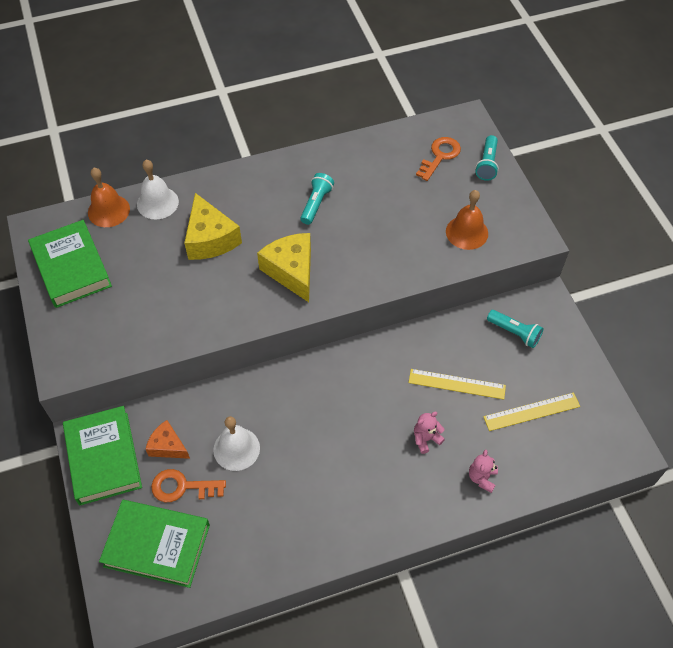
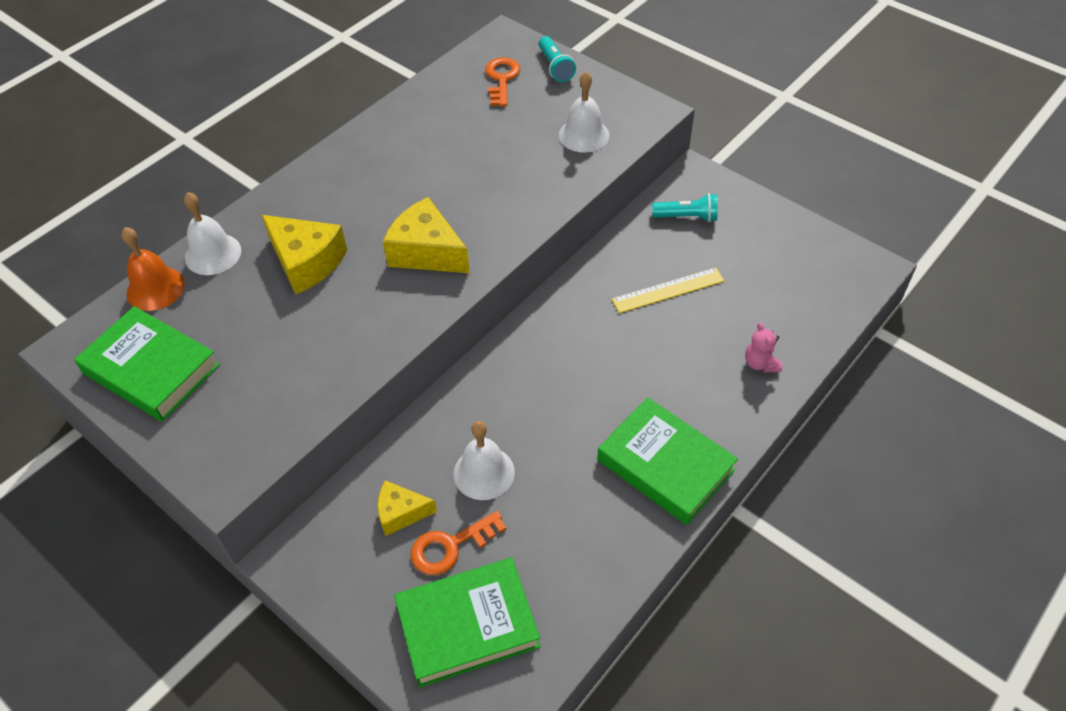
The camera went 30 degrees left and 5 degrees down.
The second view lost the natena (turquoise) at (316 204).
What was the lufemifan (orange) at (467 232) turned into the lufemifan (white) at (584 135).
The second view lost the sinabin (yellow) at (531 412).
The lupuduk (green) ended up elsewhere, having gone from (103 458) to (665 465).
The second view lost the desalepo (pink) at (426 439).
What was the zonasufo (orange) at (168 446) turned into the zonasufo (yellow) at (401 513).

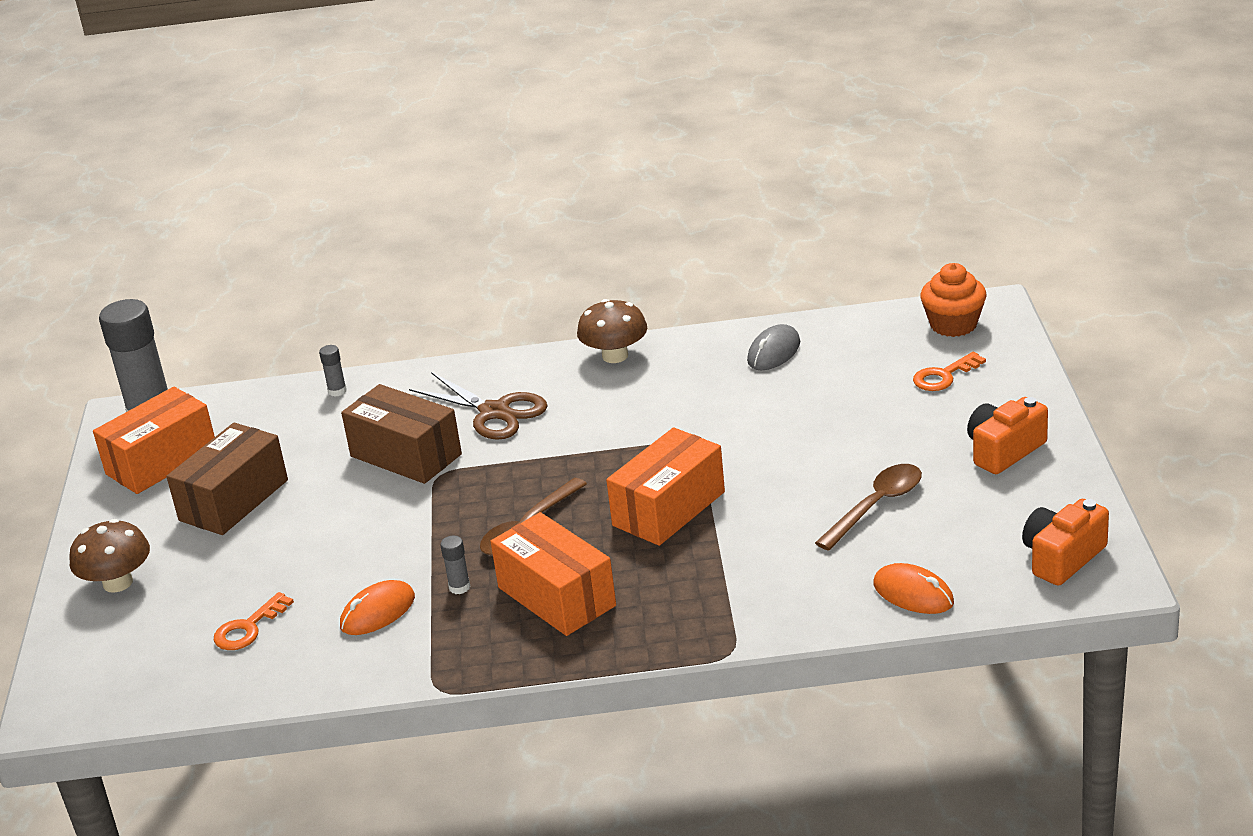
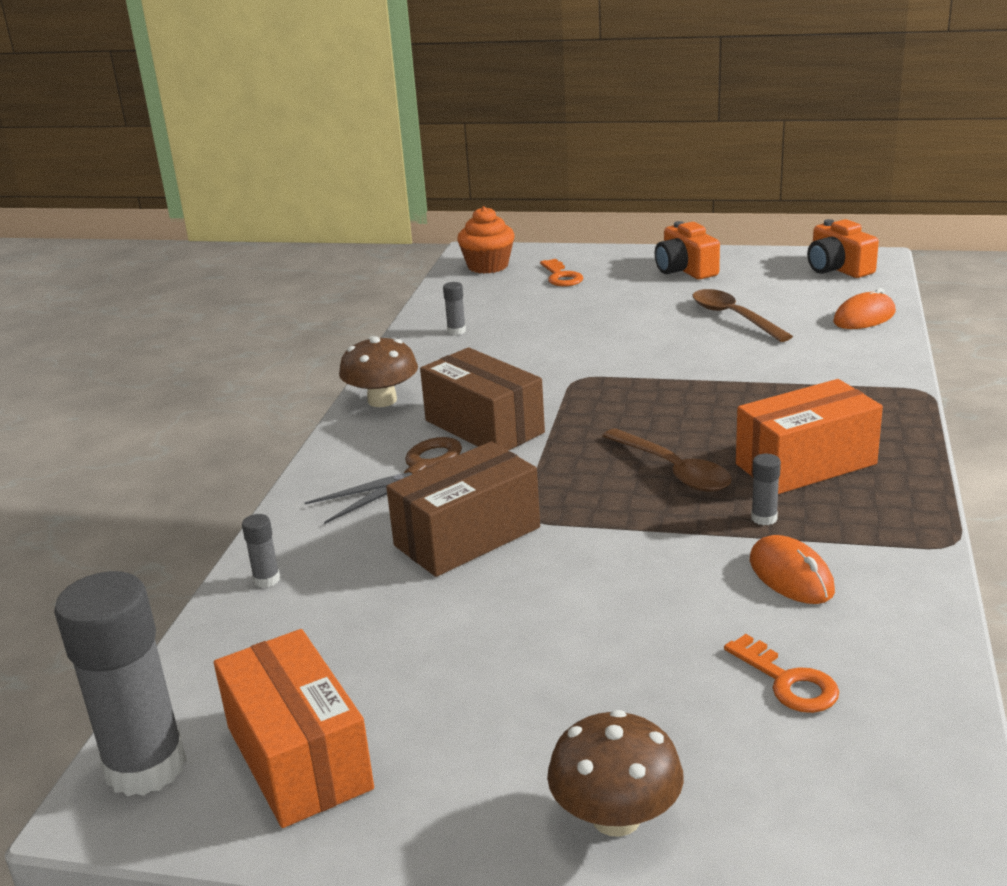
The camera went 75 degrees left and 5 degrees down.
Where the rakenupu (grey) stood at (774 352), the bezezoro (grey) came to stand at (456 331).
The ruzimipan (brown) ended up elsewhere, having gone from (233 500) to (484 427).
The second view lost the ruzimipan (orange) at (669 509).

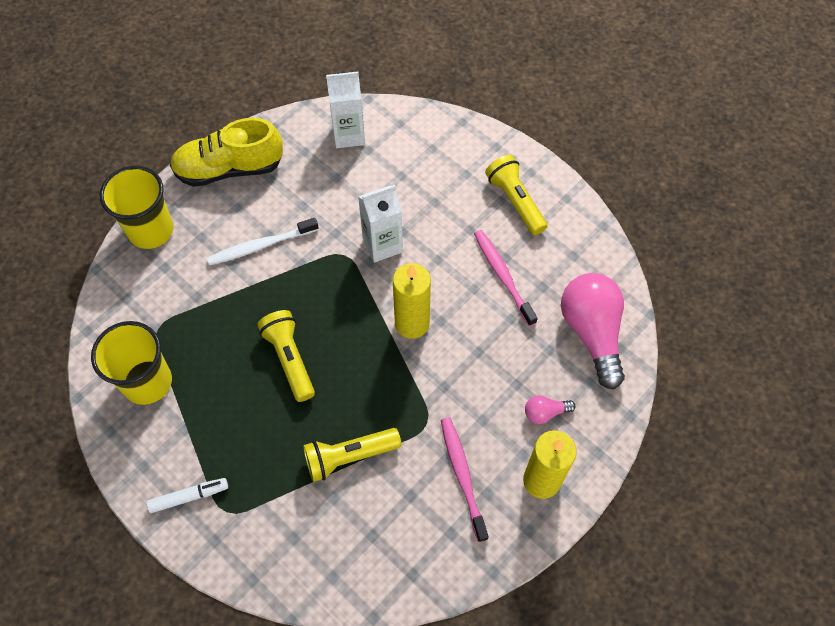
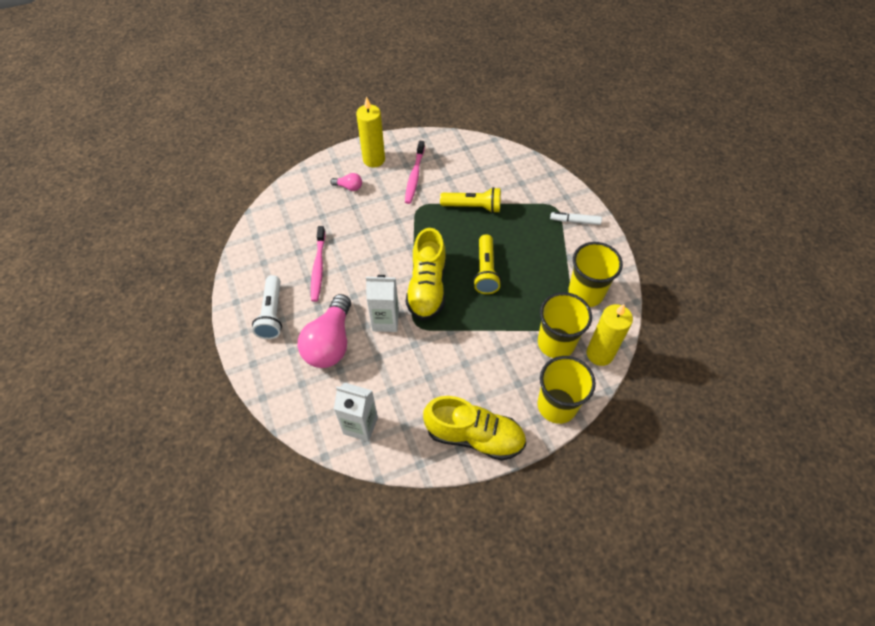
The camera went 155 degrees left and 5 degrees down.
What was the natena (yellow) at (515 201) turned into the natena (white) at (272 314).
The second view lost the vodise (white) at (261 246).
The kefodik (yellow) ended up elsewhere, having gone from (412 323) to (599 354).
The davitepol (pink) ended up elsewhere, having gone from (592 332) to (330 343).
The second view gained the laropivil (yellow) at (427 287).
The second view gained the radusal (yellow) at (556 343).

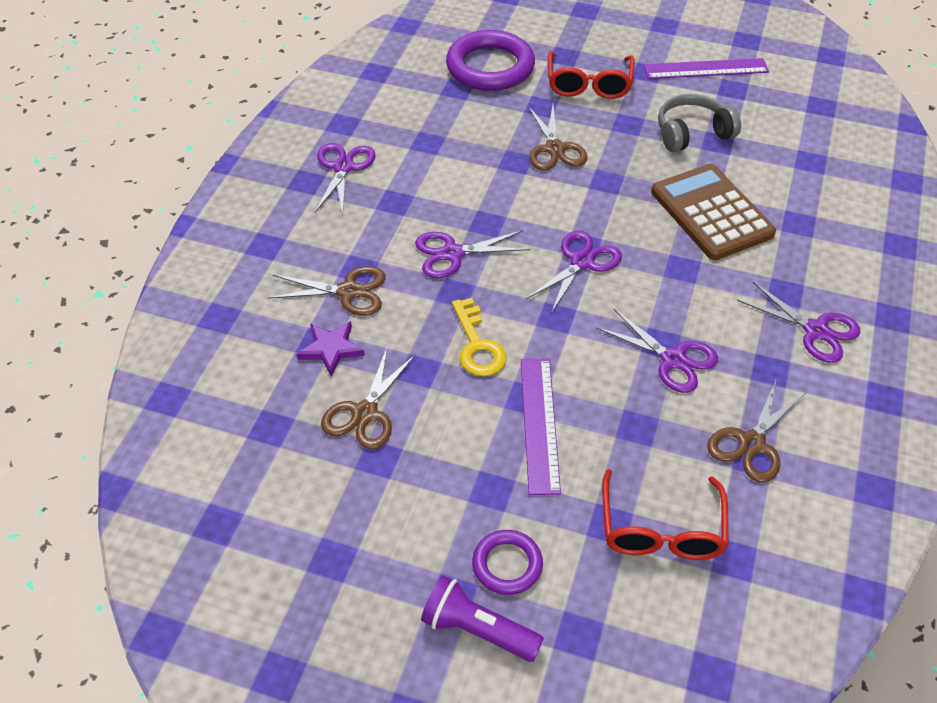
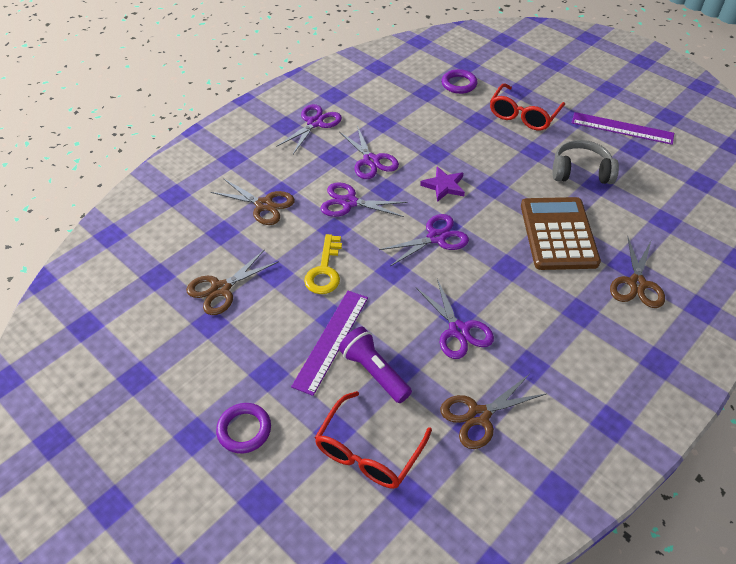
The camera went 25 degrees right and 0 degrees up.
The size of the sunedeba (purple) at (490 67) changed by a factor of 0.53.
The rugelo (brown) ended up elsewhere, having gone from (554 149) to (637 284).
The rugelo (purple) ended up elsewhere, having gone from (815 330) to (371 161).
The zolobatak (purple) ended up elsewhere, having gone from (331 349) to (444 186).
The natena (purple) ended up elsewhere, having gone from (477 630) to (374 372).

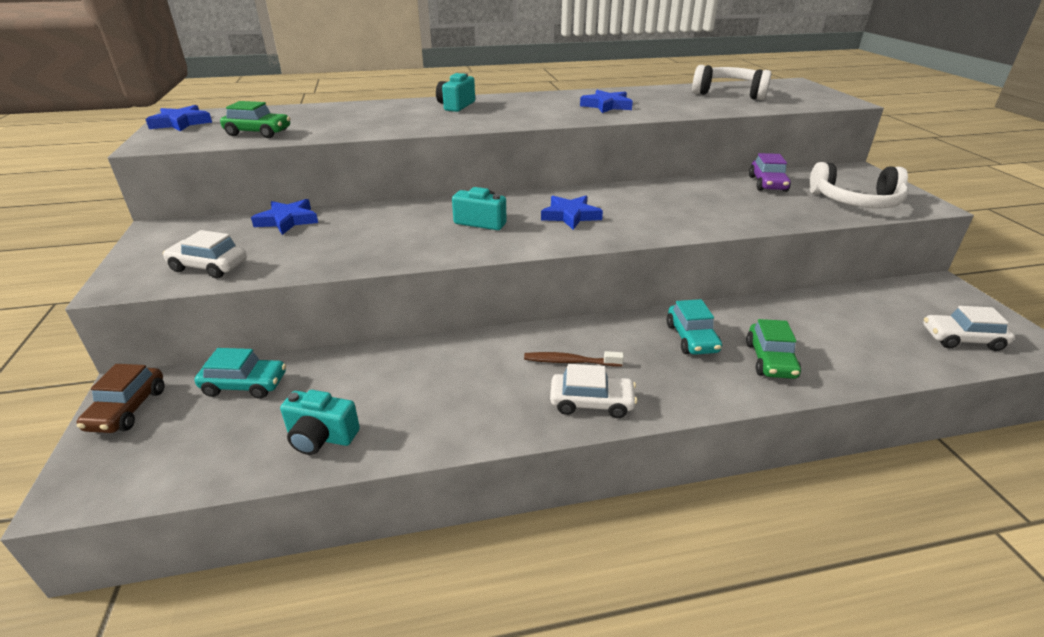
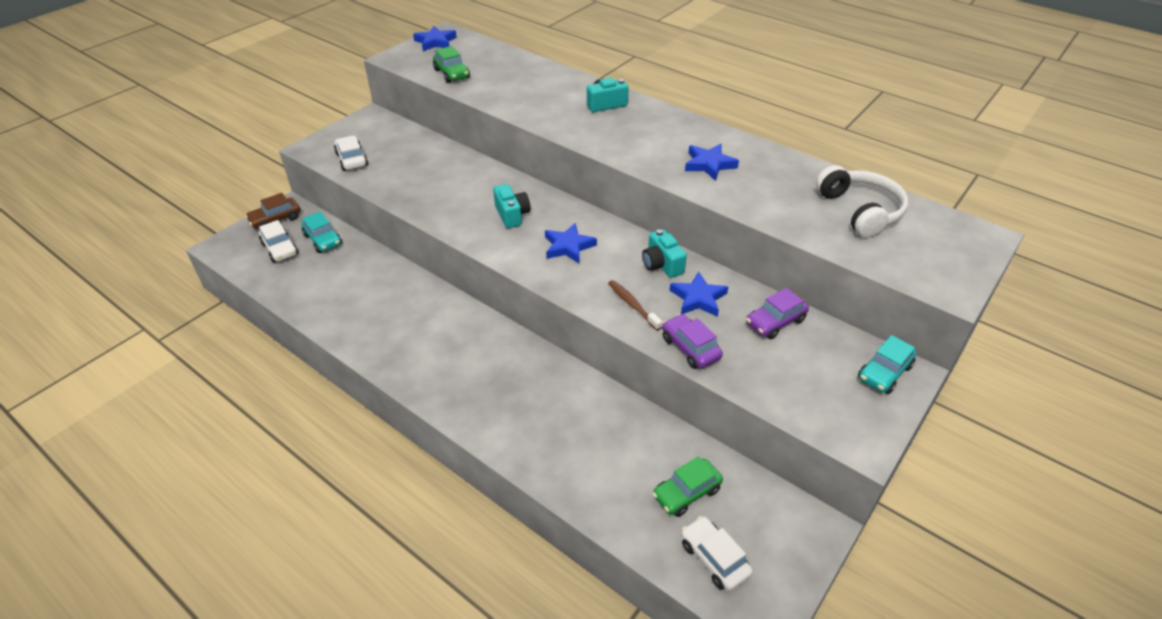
The camera went 50 degrees right and 10 degrees up.
The second view lost the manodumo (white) at (855 201).
The zolobatak (blue) ended up elsewhere, having gone from (287 220) to (698 298).
The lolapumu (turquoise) ended up elsewhere, having gone from (691 338) to (884 372).
The lolapumu (green) ended up elsewhere, having gone from (770 360) to (686 493).
The vodise (brown) ended up elsewhere, having gone from (570 361) to (632 305).
The lolapumu (white) ended up elsewhere, having gone from (591 403) to (280 249).
The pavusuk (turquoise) ended up elsewhere, having gone from (321 437) to (662 264).
The second view gained the lolapumu (purple) at (690 348).

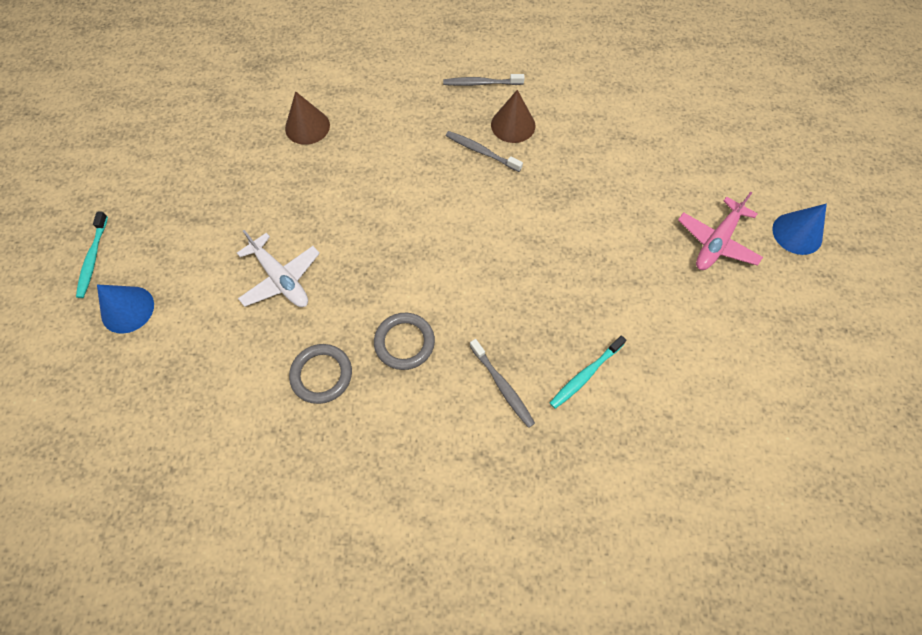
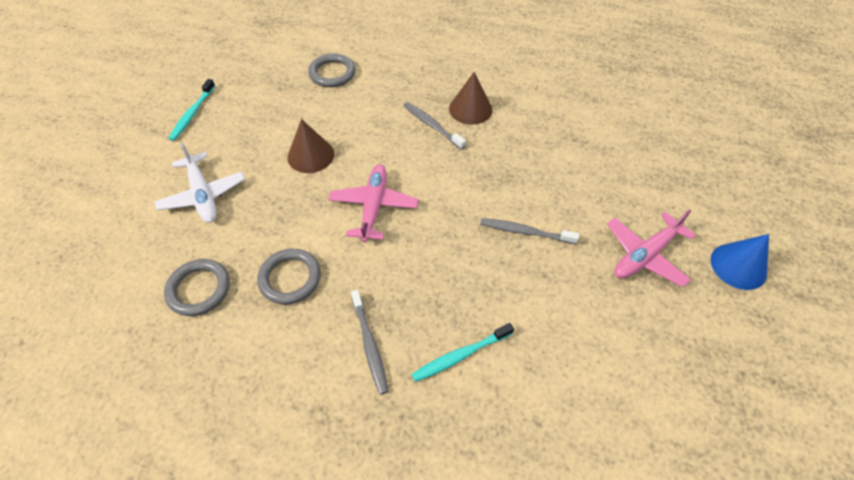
The camera went 15 degrees right and 10 degrees down.
The vodise (grey) ended up elsewhere, having gone from (481 83) to (525 232).
The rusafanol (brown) ended up elsewhere, having gone from (307 126) to (310 155).
The vodise (turquoise) ended up elsewhere, having gone from (93 258) to (192 114).
The second view lost the rusafanol (blue) at (127 309).
The second view gained the sunedeba (grey) at (332 73).
The second view gained the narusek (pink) at (374 206).

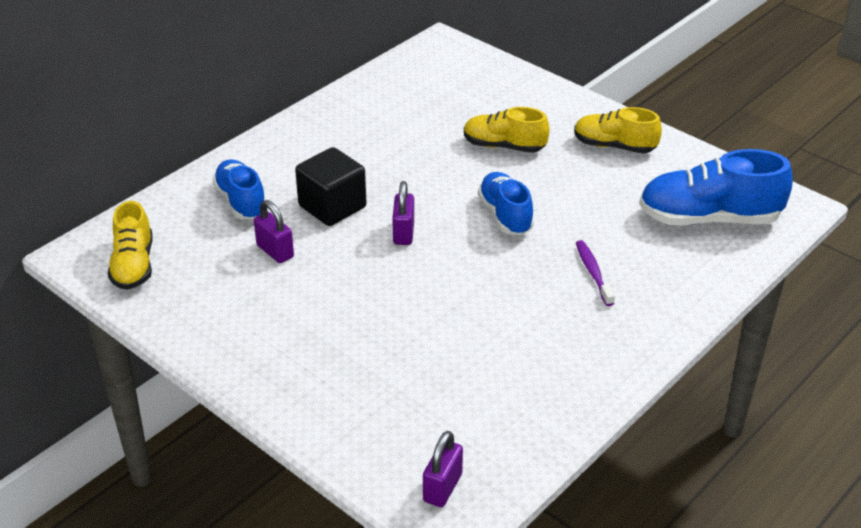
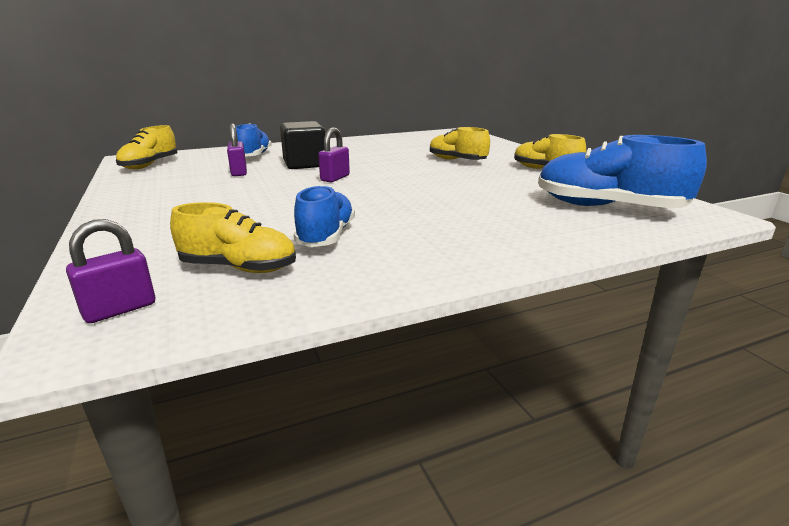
The camera went 25 degrees right and 15 degrees down.
The laropivil (blue) ended up elsewhere, having gone from (505 215) to (326 237).
The second view lost the vodise (purple) at (593 272).
The second view gained the laropivil (yellow) at (239 268).

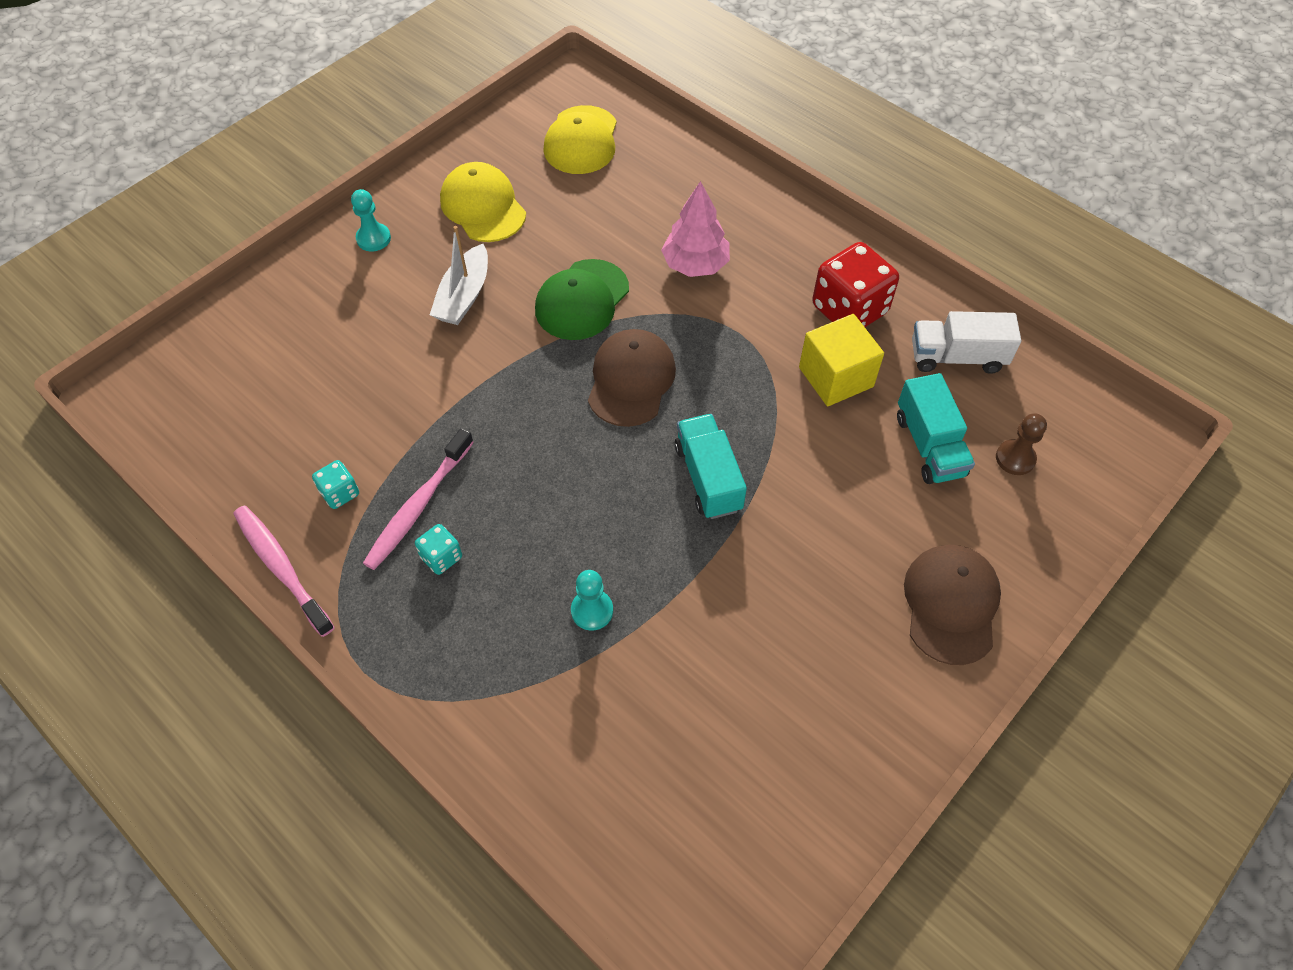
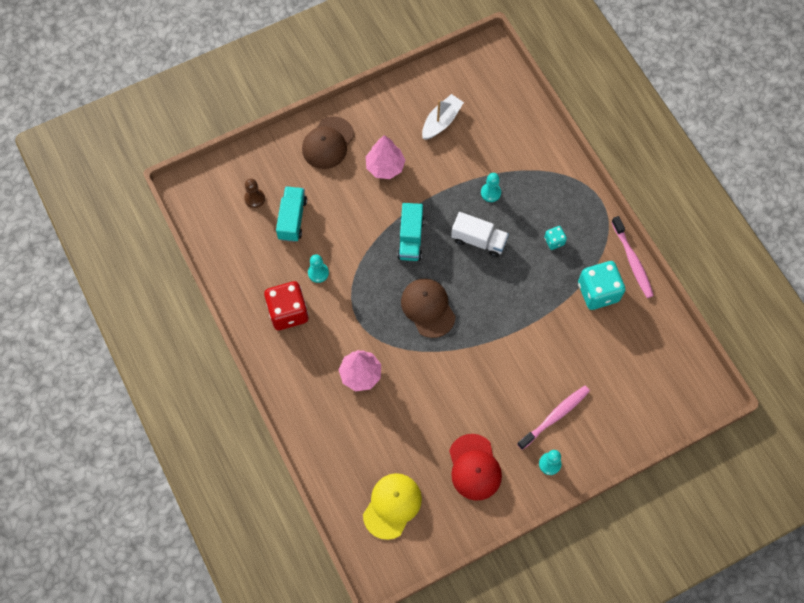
The camera went 160 degrees left and 10 degrees up.
What was the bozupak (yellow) at (483 206) turned into the bozupak (red) at (474 467).
The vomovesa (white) ended up elsewhere, having gone from (464 296) to (441 121).
The second view lost the bozupak (green) at (582 300).
The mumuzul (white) ended up elsewhere, having gone from (957 357) to (478 240).
Where the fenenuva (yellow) stood at (836 377), the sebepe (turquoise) came to stand at (318 273).
The bozupak (brown) at (631 380) ended up facing another way, 120 degrees clockwise from before.
The vodise (pink) ended up elsewhere, having gone from (418 506) to (555 416).
The size of the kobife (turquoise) at (340 493) changed by a factor of 2.07.
The second view gained the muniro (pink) at (385 167).

